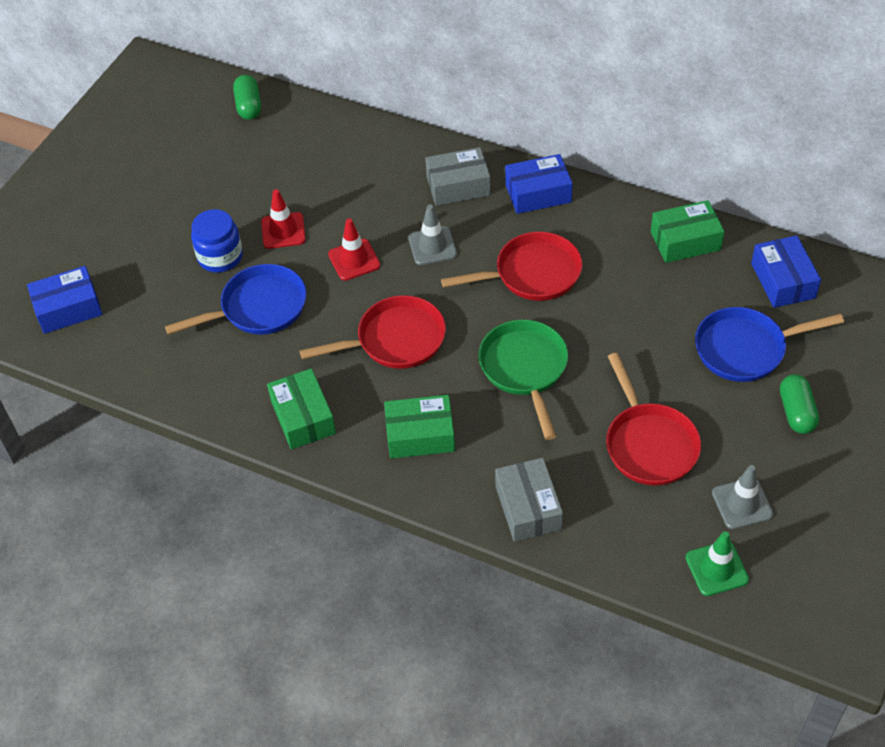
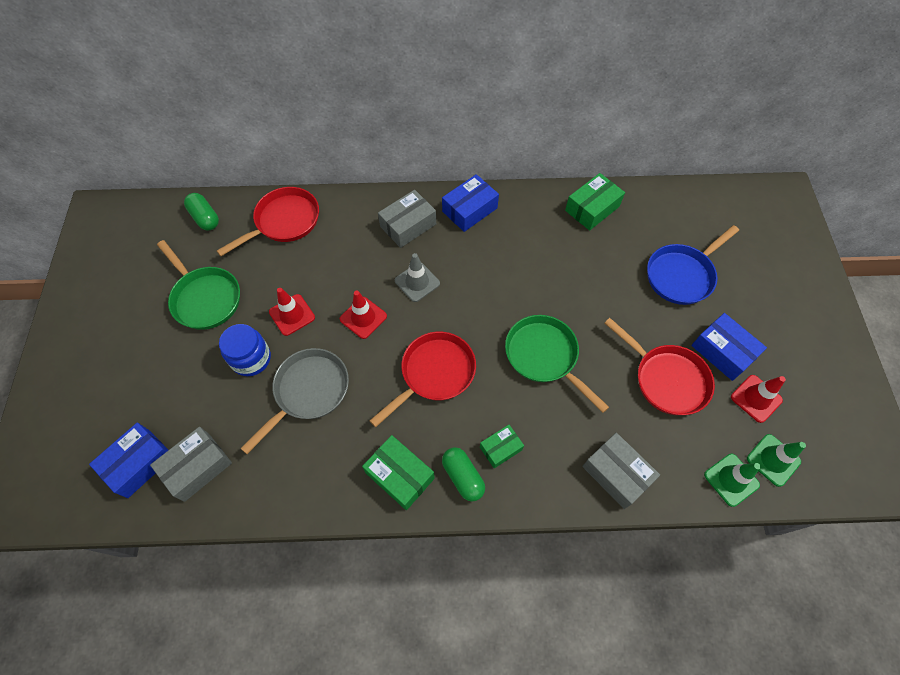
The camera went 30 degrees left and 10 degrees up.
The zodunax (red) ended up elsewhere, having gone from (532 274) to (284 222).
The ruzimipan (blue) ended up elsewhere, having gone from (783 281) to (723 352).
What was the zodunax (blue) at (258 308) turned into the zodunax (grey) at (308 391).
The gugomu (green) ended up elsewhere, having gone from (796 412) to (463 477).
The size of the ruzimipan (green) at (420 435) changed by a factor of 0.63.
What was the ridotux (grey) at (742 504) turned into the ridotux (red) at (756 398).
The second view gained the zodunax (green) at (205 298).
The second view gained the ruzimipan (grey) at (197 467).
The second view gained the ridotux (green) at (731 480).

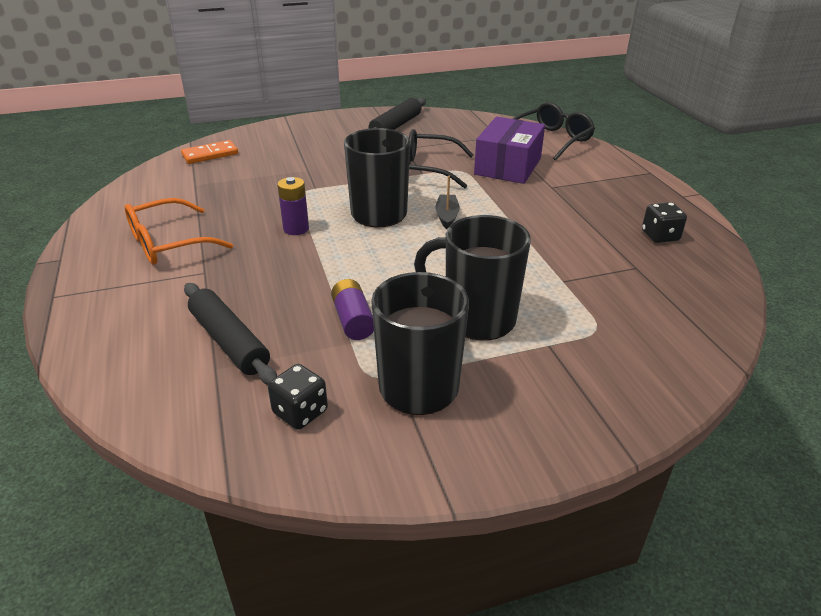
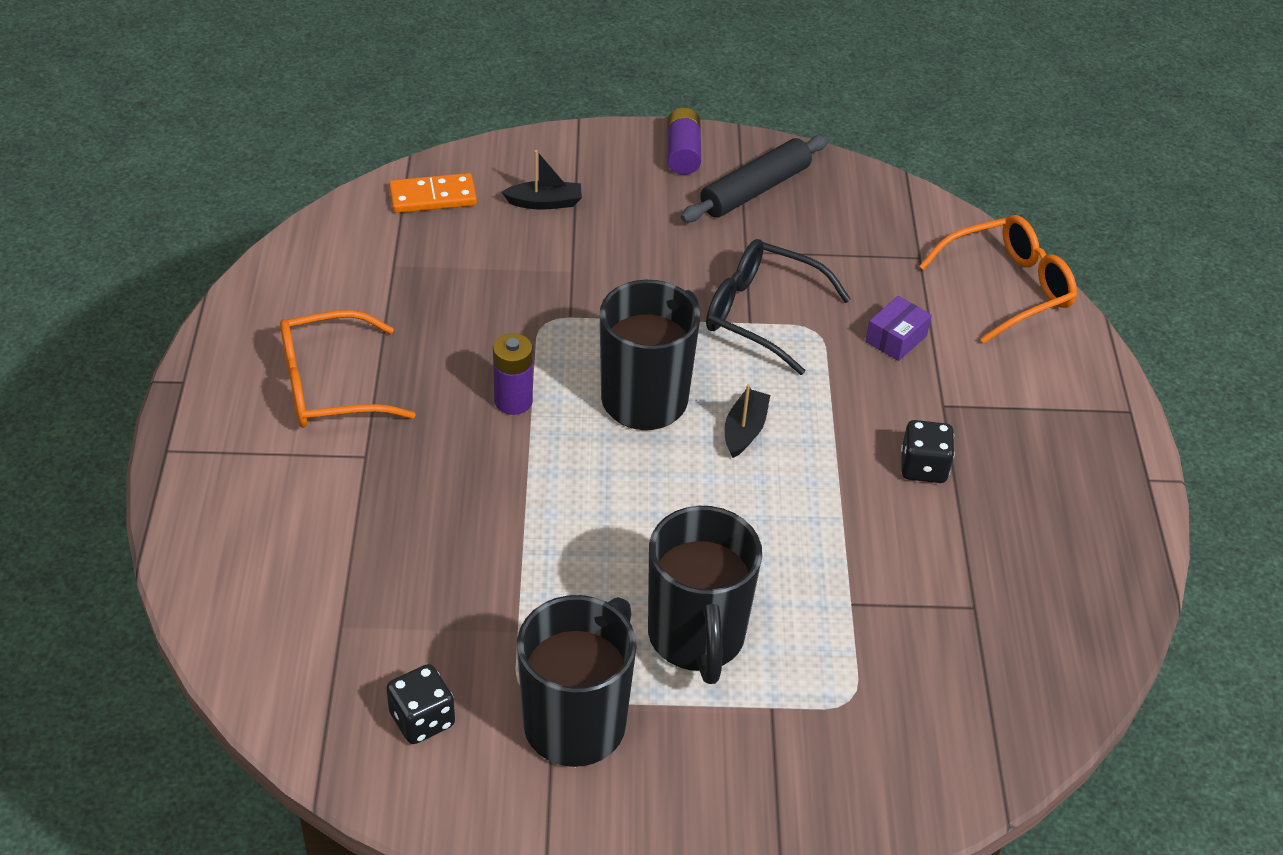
The camera went 15 degrees right and 10 degrees up.
What was the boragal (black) at (552 139) turned into the boragal (orange) at (1008 287).
The size of the ruzimipan (purple) at (507 166) changed by a factor of 0.47.
The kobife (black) ended up elsewhere, having gone from (660 236) to (923 467).
The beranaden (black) at (476 319) ended up facing another way, 135 degrees counterclockwise from before.
The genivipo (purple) ended up elsewhere, having gone from (353 320) to (683 153).
The second view lost the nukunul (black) at (229 341).
The second view gained the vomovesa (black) at (544 203).

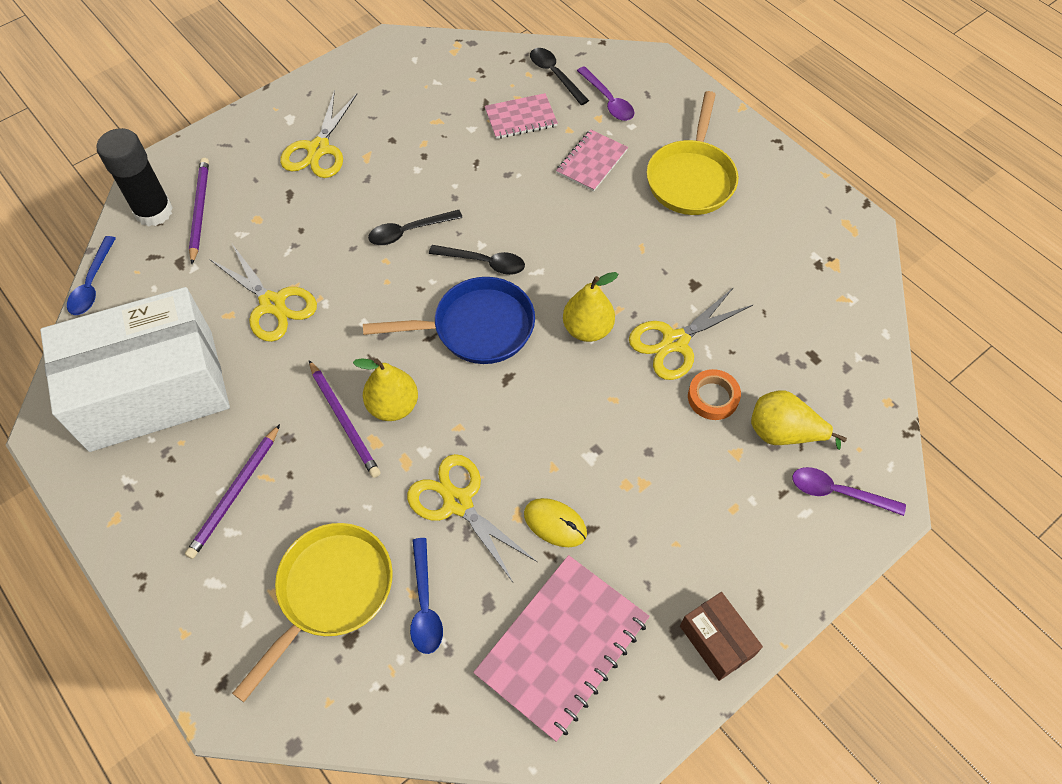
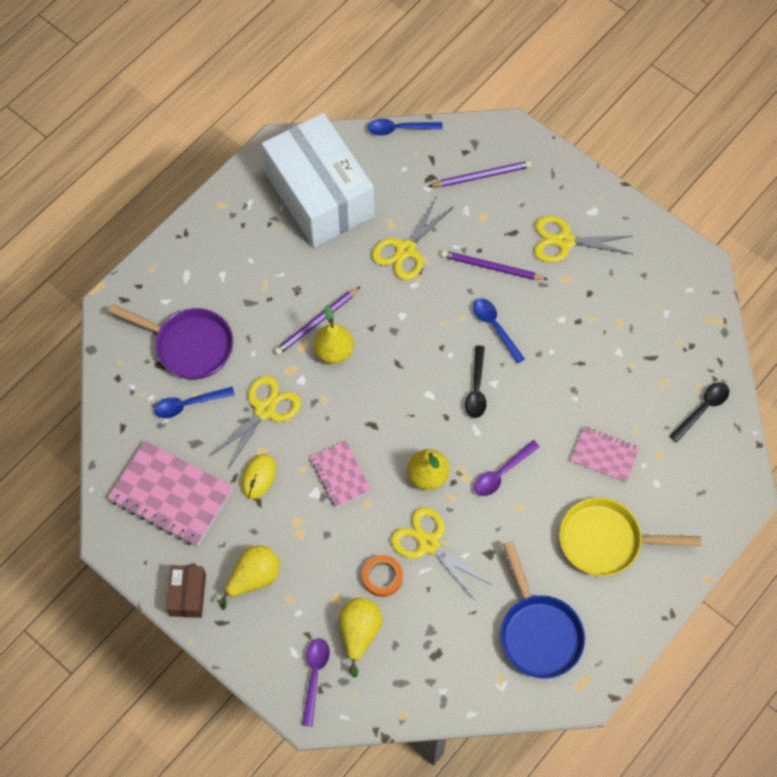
The camera went 80 degrees right and 5 degrees up.
The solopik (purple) ended up elsewhere, having gone from (608 101) to (501 473).
The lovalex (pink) ended up elsewhere, having gone from (521 118) to (340 475).
The second view lost the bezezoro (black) at (154 211).
What was the solopik (black) at (409 231) turned into the solopik (blue) at (495 327).
The zodunax (blue) ended up elsewhere, having gone from (476 327) to (538 633).
The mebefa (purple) ended up elsewhere, having gone from (235 493) to (492 267).
What was the zodunax (yellow) at (331 592) turned into the zodunax (purple) at (189 345).
The ruzimipan (brown) at (716 641) ended up facing another way, 45 degrees counterclockwise from before.
The second view gained the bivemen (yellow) at (254 578).

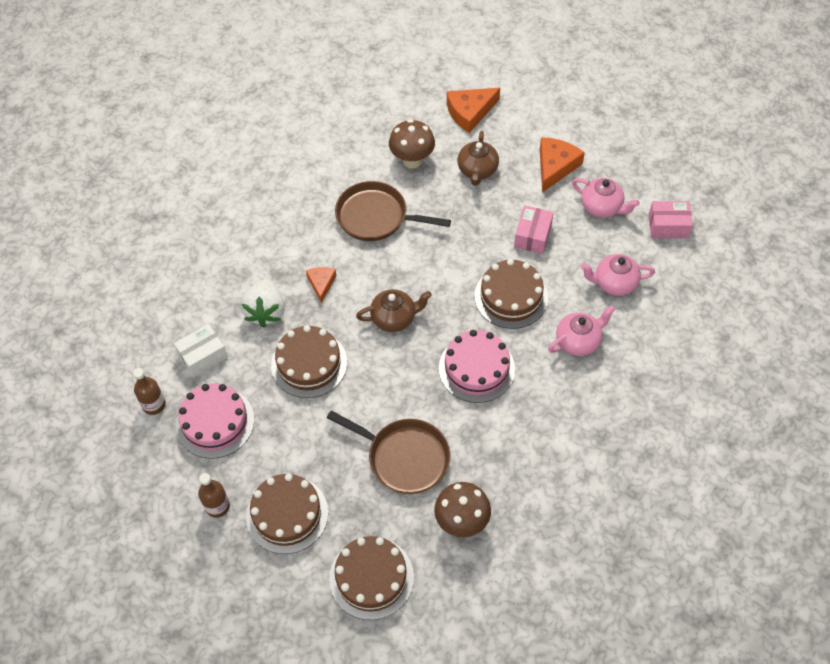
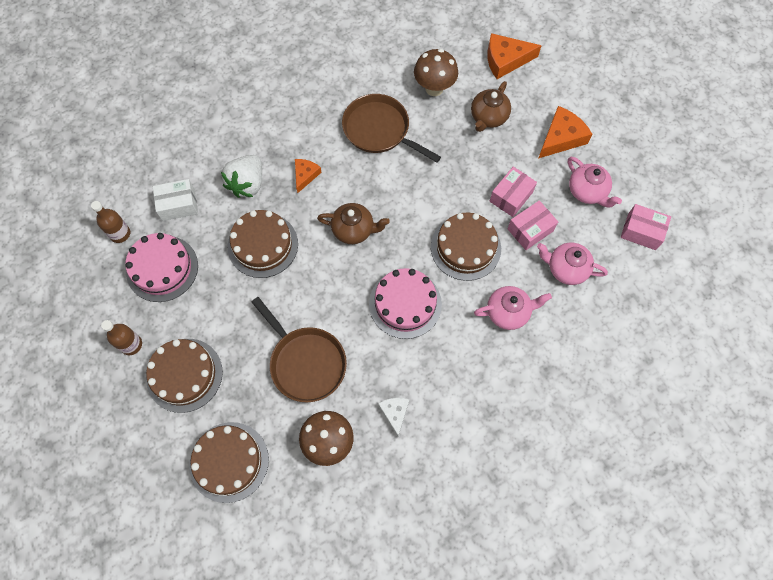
The camera went 20 degrees right and 10 degrees up.
The second view gained the ruzimipan (pink) at (530 230).
The second view gained the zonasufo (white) at (394 413).

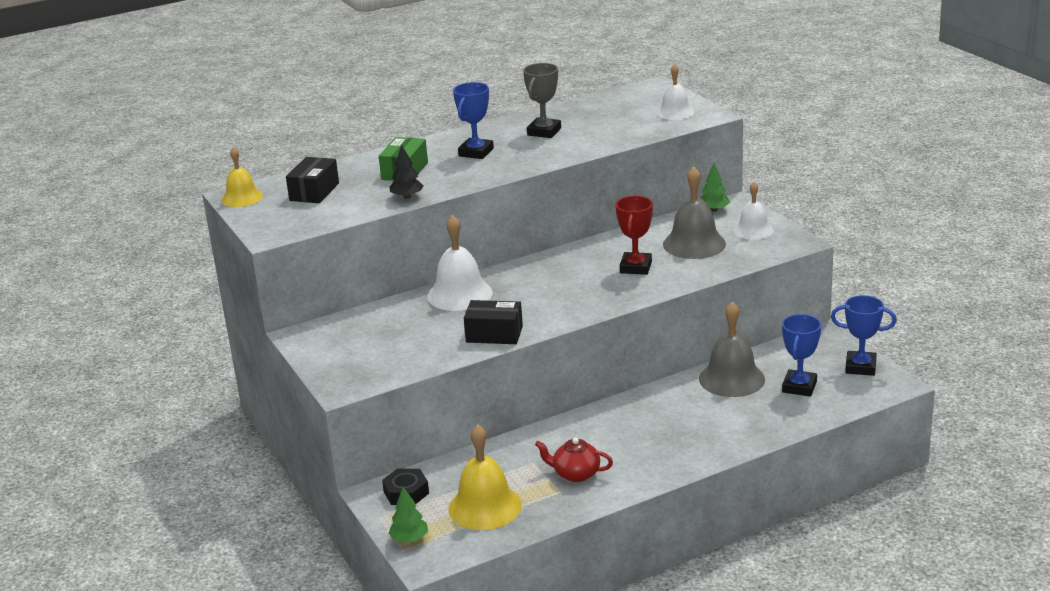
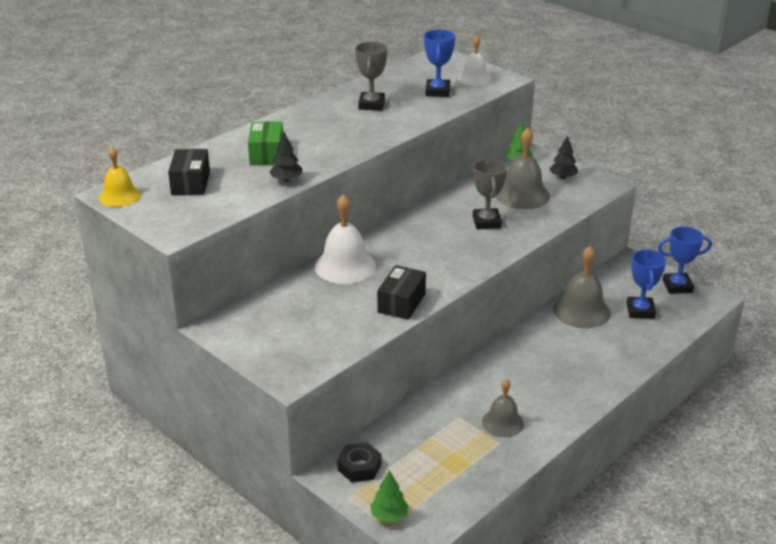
The camera went 20 degrees left and 5 degrees up.
The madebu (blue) ended up elsewhere, having gone from (476 152) to (437 91).
Where the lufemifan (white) stood at (753 230), the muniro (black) came to stand at (563 177).
What was the madebu (red) at (635 267) turned into the madebu (grey) at (486 222).
The ruzimipan (black) at (494 334) ended up facing another way, 60 degrees counterclockwise from before.
The second view lost the lufemifan (yellow) at (485 507).
Where the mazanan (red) stood at (575 474), the lufemifan (grey) came to stand at (503 422).

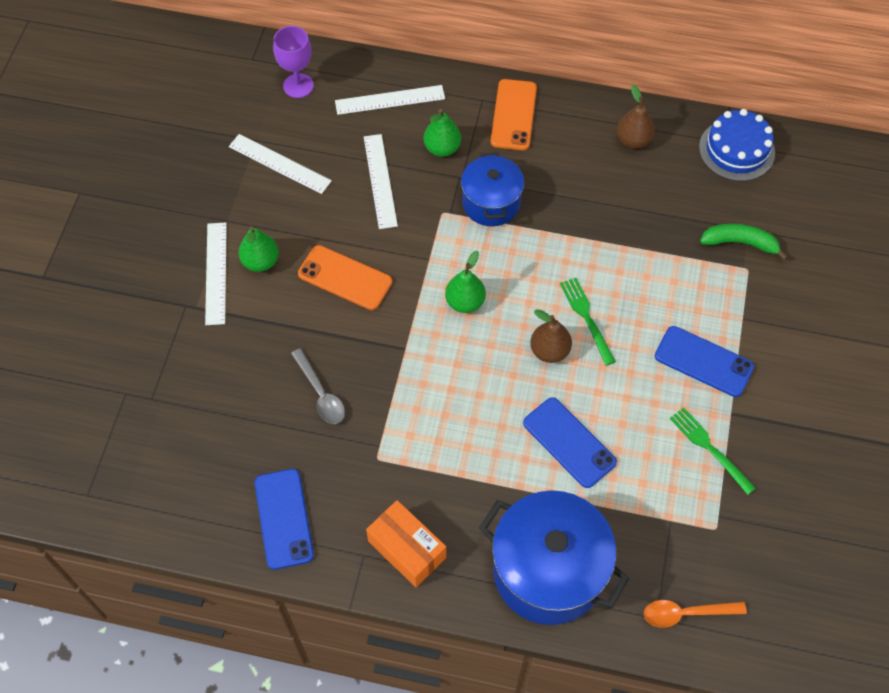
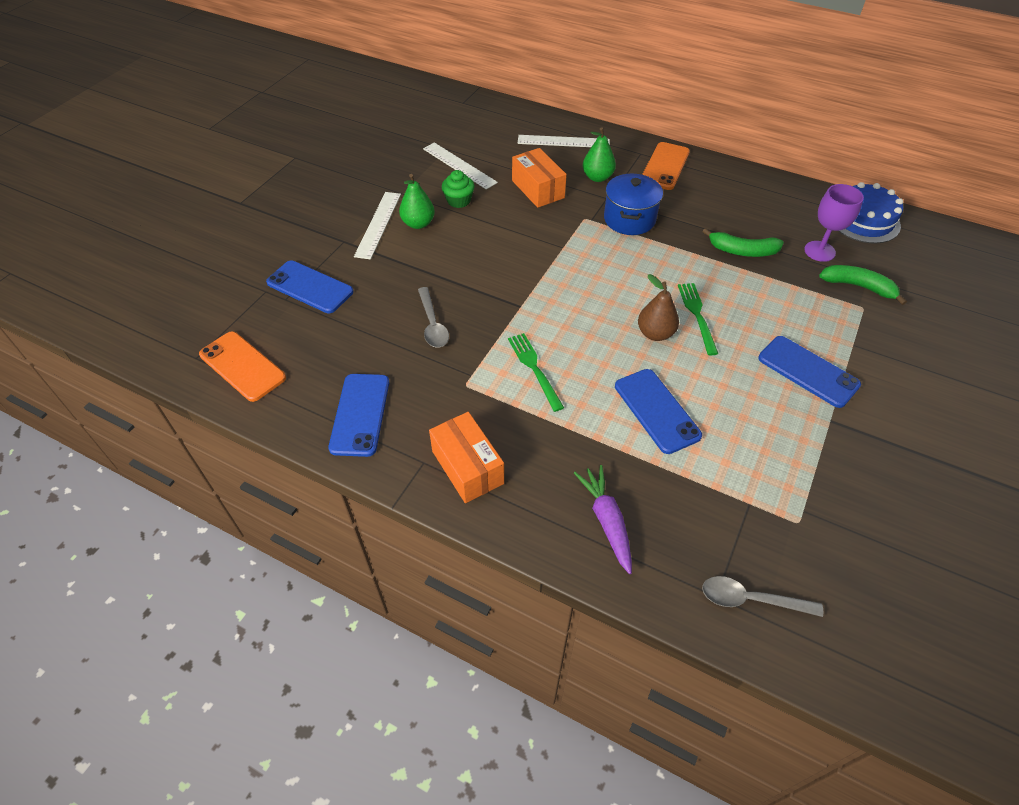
The camera went 15 degrees right and 10 degrees down.
The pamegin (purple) ended up elsewhere, having gone from (298 86) to (819 251).
The second view lost the bivemen (brown) at (633 140).
Where the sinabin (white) stood at (380 181), the ruzimipan (orange) came to stand at (538 189).
The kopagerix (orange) ended up elsewhere, having gone from (345 278) to (242 366).
The second view lost the bivemen (green) at (465 302).
The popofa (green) ended up elsewhere, having gone from (709 448) to (534 368).
Where the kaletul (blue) stood at (548 571), the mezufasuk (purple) came to stand at (606 521).
What was the solopik (orange) at (686 613) turned into the solopik (grey) at (751 599).
The second view gained the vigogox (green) at (459 201).
The second view gained the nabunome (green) at (742 251).
The second view gained the kopagerix (blue) at (310 287).

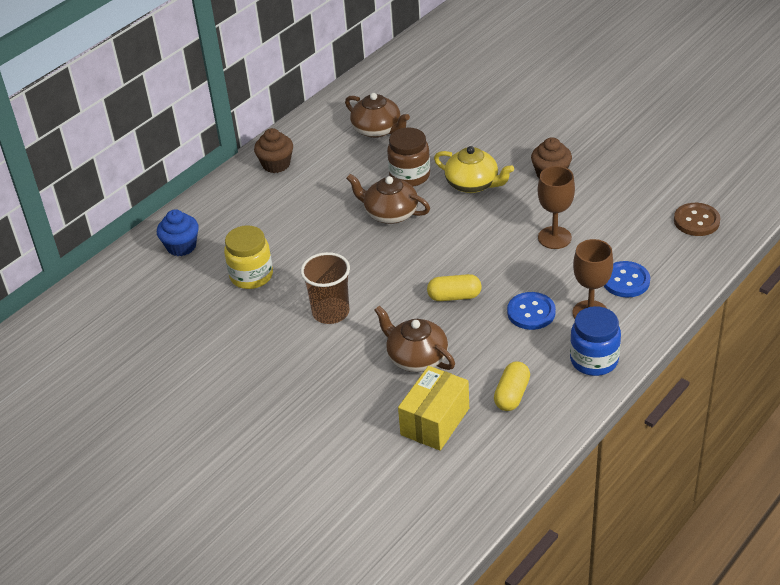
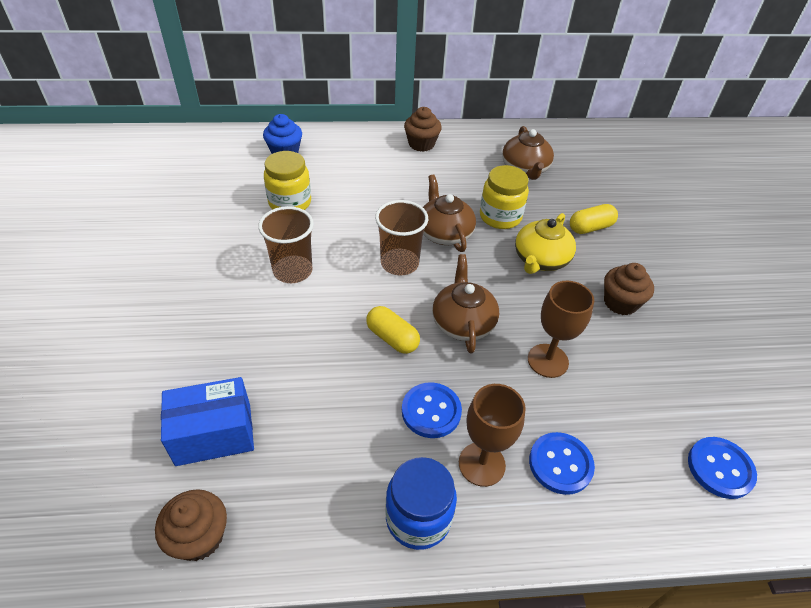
The camera went 40 degrees right and 5 degrees up.
What was the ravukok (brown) at (409 176) turned into the ravukok (yellow) at (500 217).
The mazanan (yellow) at (473 184) ended up facing another way, 45 degrees clockwise from before.
What was the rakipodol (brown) at (696 221) turned into the rakipodol (blue) at (720 468).
The mazanan (brown) ended up elsewhere, having gone from (416 357) to (463 322).
The gugomu (yellow) ended up elsewhere, having gone from (512 395) to (590 227).
What was the ruzimipan (yellow) at (435 421) turned into the ruzimipan (blue) at (214 434).
The second view gained the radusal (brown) at (399 263).
The second view gained the vigogox (brown) at (199 537).

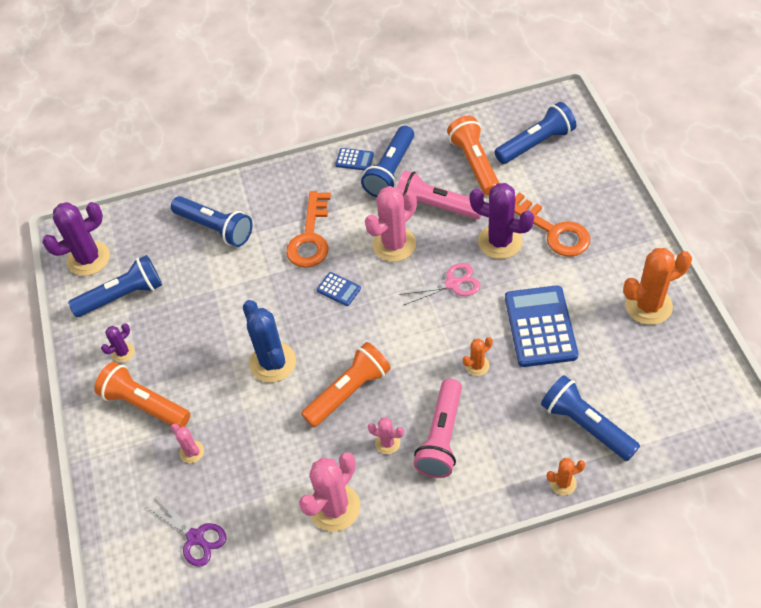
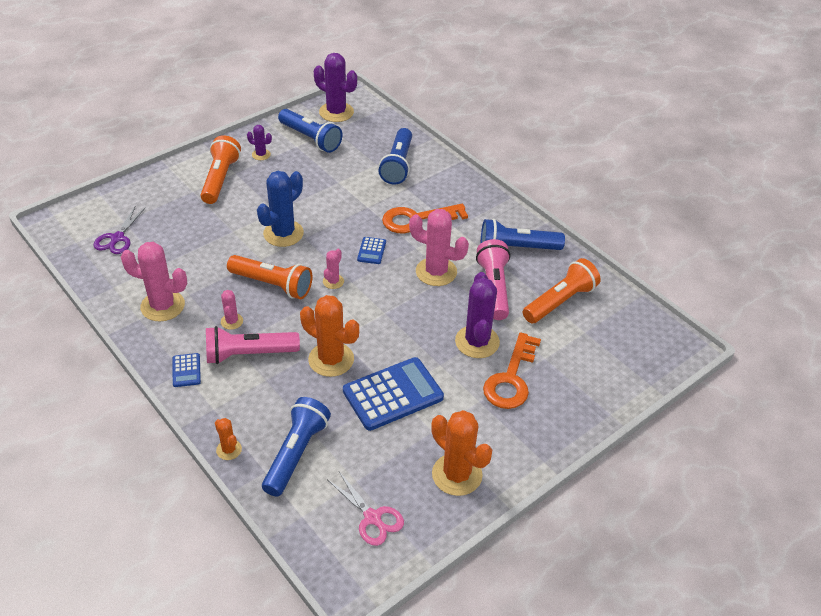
The camera went 60 degrees right and 10 degrees down.
The second view lost the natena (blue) at (536 143).
The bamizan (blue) ended up elsewhere, having gone from (354 160) to (186 370).
The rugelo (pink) ended up elsewhere, having gone from (453 284) to (373 518).
The size of the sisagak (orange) at (477 365) changed by a factor of 1.97.
The sisagak (pink) ended up elsewhere, having gone from (192 452) to (333 281).

